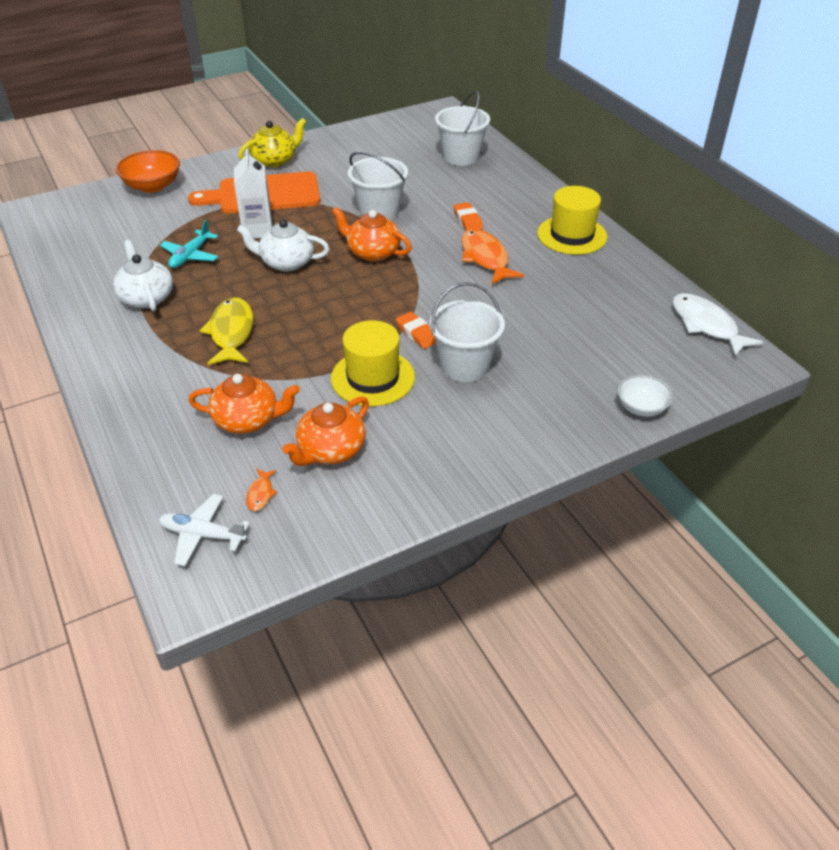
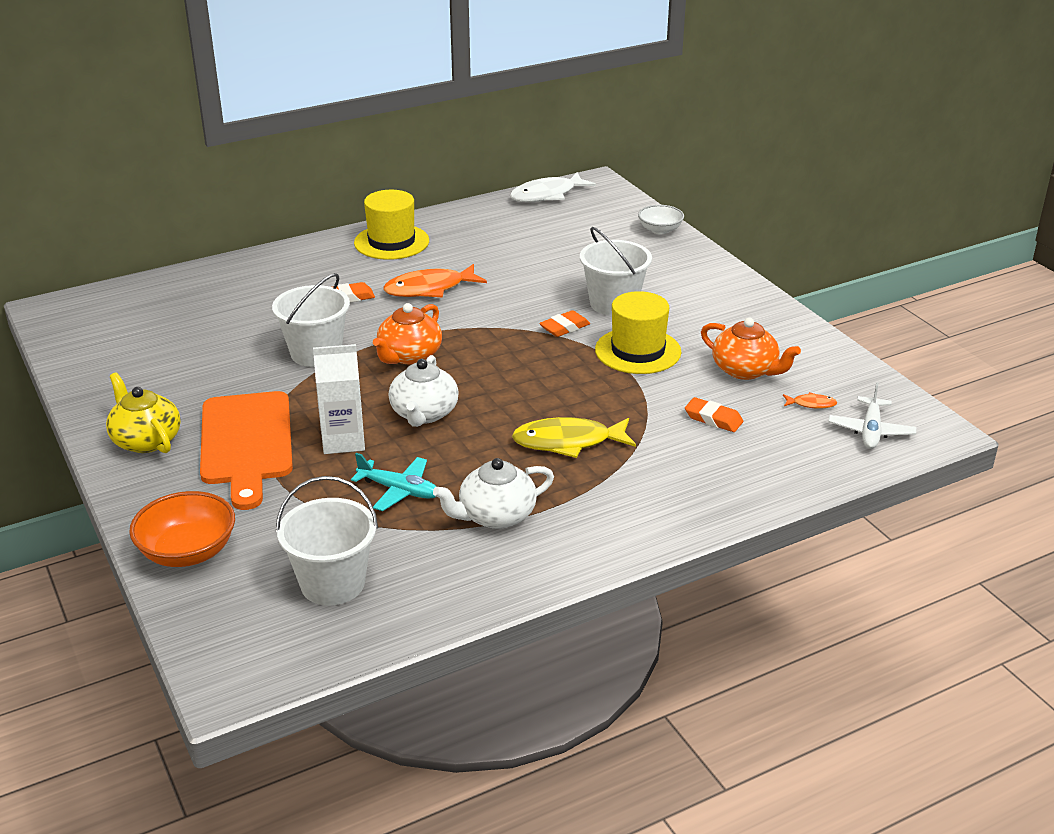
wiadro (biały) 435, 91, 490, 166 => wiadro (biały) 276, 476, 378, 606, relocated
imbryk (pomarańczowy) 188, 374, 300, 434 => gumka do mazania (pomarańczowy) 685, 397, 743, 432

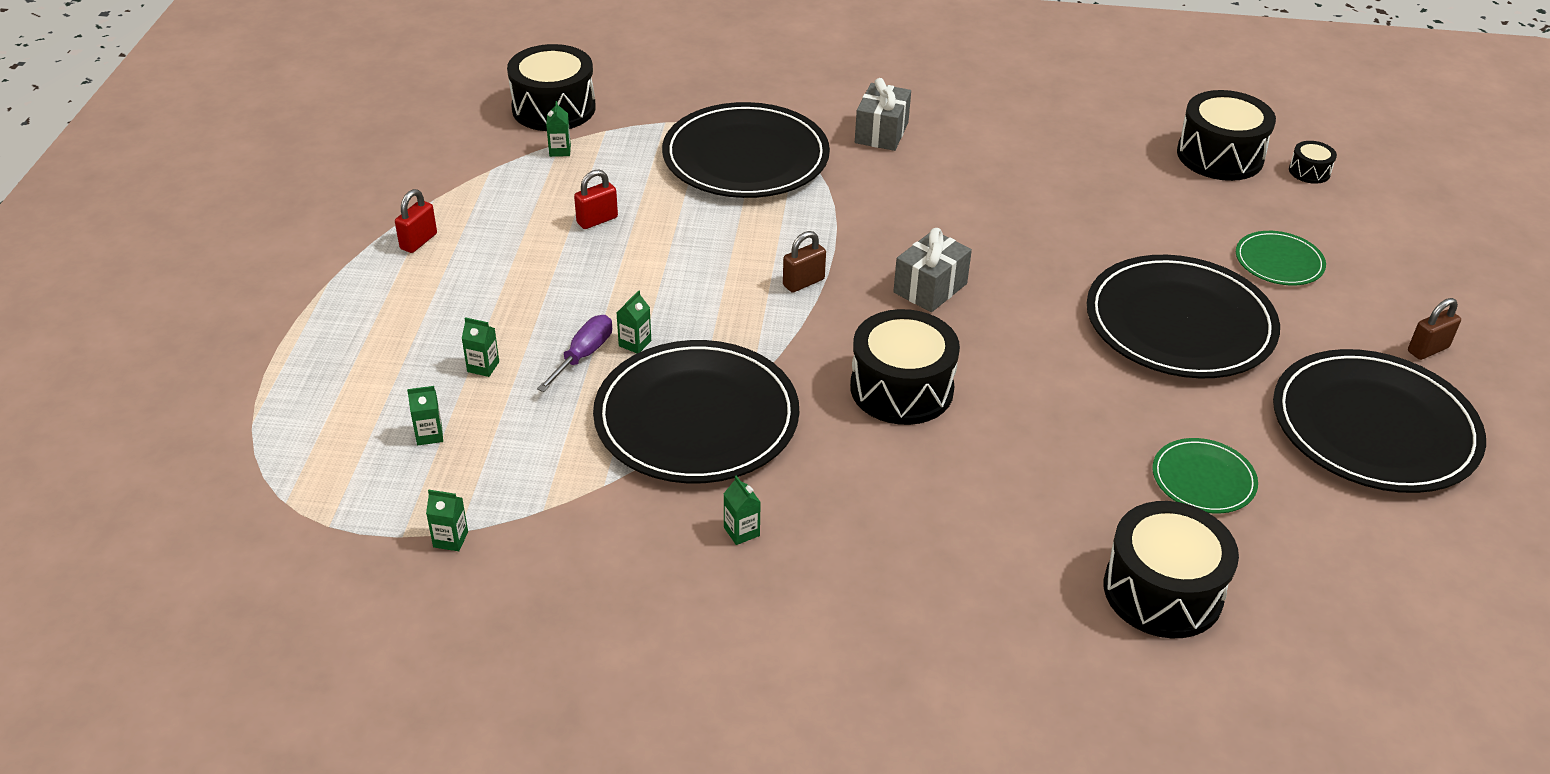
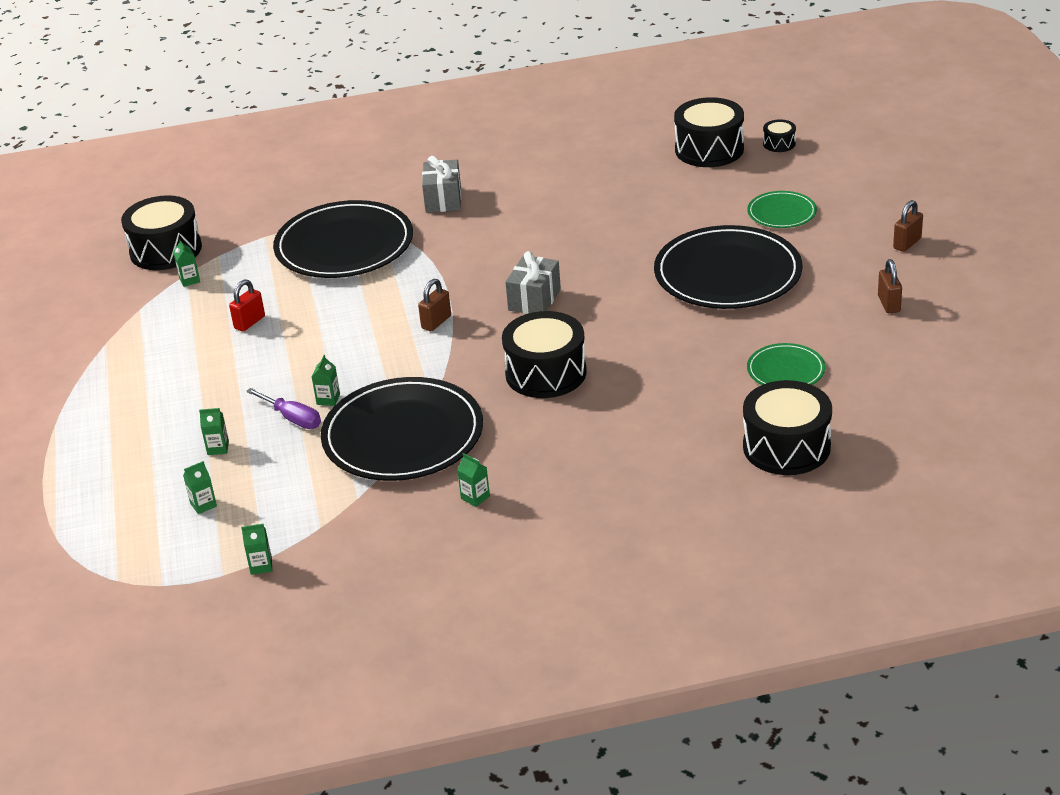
kłódka (czerwony) 395, 189, 437, 253 => nothing
śrubokręt (fioletowy) 537, 315, 612, 392 => śrubokręt (fioletowy) 246, 388, 321, 429, 120 degrees clockwise
talerz (czarny) 1273, 349, 1486, 493 => kłódka (brązowy) 878, 259, 902, 313

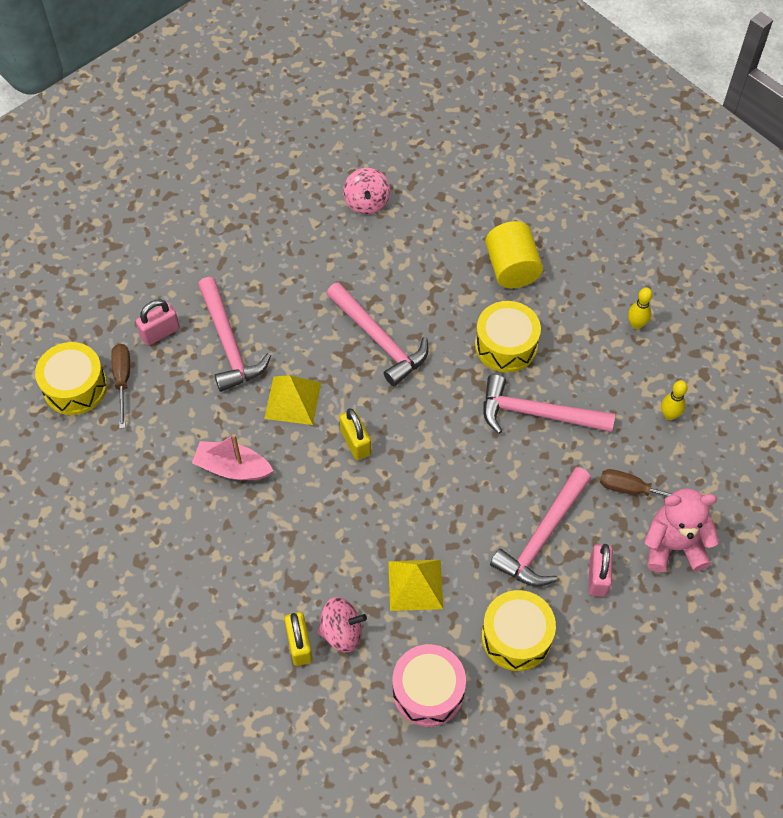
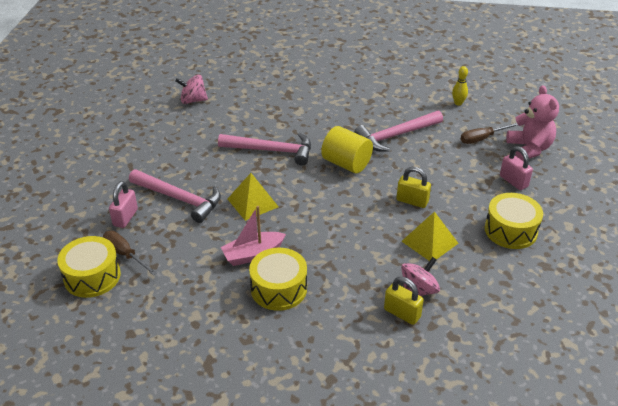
bączek (różowy) 343, 168, 390, 214 => bączek (różowy) 175, 75, 208, 104, 135 degrees clockwise
walec (żółty) 485, 221, 543, 288 => walec (żółty) 321, 126, 373, 173, relocated
kręgiel (żółty) 628, 288, 653, 329 => nothing
bęben (żółty) 475, 301, 541, 373 => bęben (żółty) 249, 248, 307, 311, relocated
kłódka (żółty) 340, 408, 371, 460 => kłódka (żółty) 397, 167, 431, 208, relocated
młotek (różowy) 490, 467, 591, 587 => nothing
miś (różowy) 644, 488, 719, 572 => miś (różowy) 506, 85, 559, 161, 120 degrees clockwise
bęben (różowy) 393, 644, 466, 727 => nothing

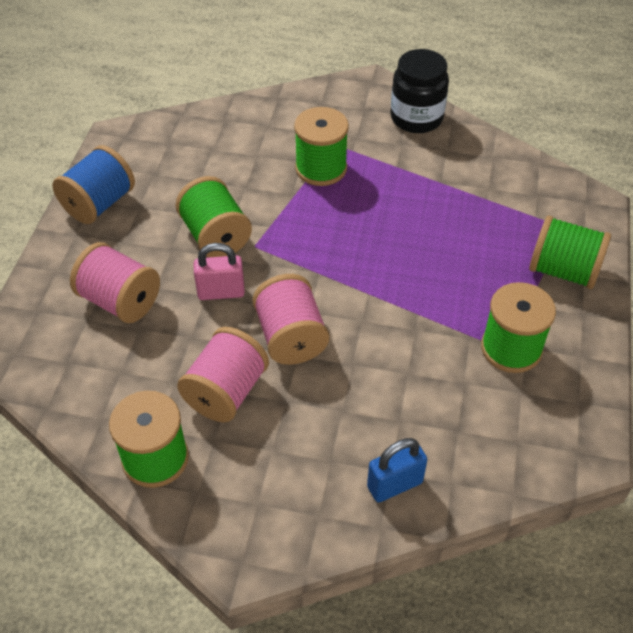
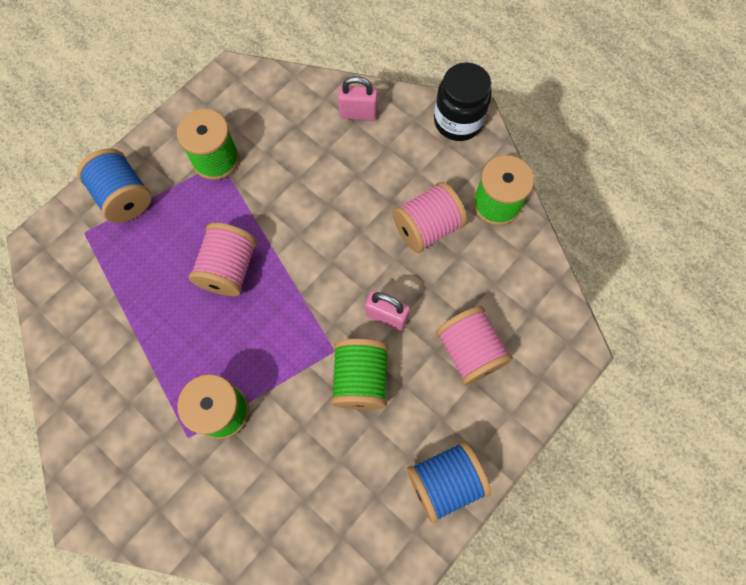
słoik (czarny) 391, 49, 449, 133 => słoik (czarny) 434, 62, 492, 141, relocated
szpulka (zielony) 529, 215, 611, 289 => szpulka (niebieski) 77, 148, 152, 223
szpulka (różowy) 252, 274, 329, 365 => szpulka (różowy) 189, 223, 257, 296, relocated
kłódka (niebieski) 367, 438, 427, 503 => kłódka (różowy) 338, 76, 377, 121

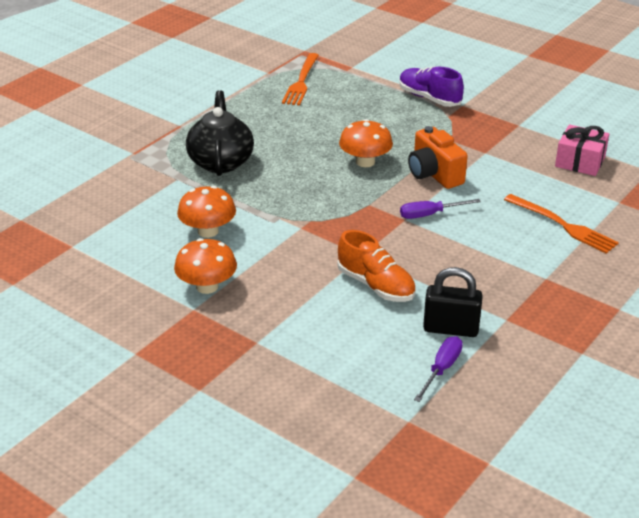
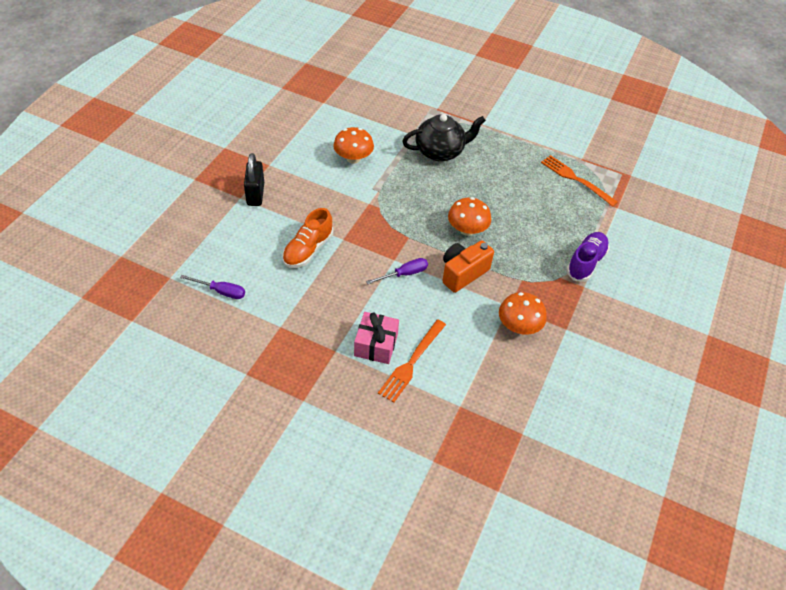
widelec (pomarańczowy) 282, 53, 319, 106 => widelec (pomarańczowy) 541, 155, 618, 207, 45 degrees clockwise
prezent (różowy) 555, 124, 609, 176 => prezent (różowy) 354, 312, 399, 364, relocated
śrubokręt (fioletowy) 400, 199, 481, 219 => śrubokręt (fioletowy) 366, 258, 428, 284, 90 degrees clockwise
grzyb (pomarańczowy) 174, 238, 237, 294 => grzyb (pomarańczowy) 499, 292, 547, 335, relocated
kłódka (czarny) 423, 267, 483, 337 => kłódka (czarny) 244, 153, 264, 206, relocated

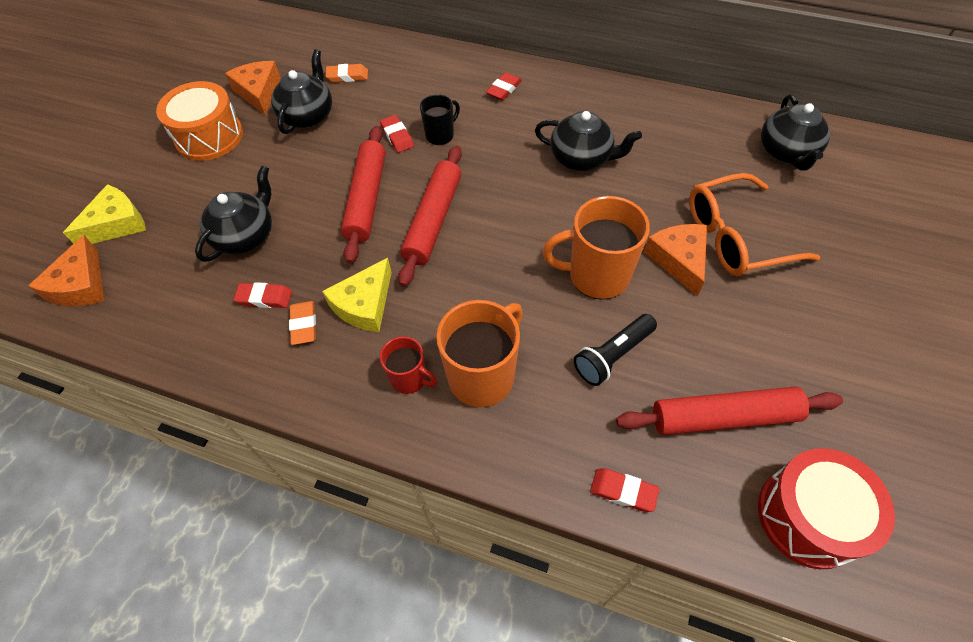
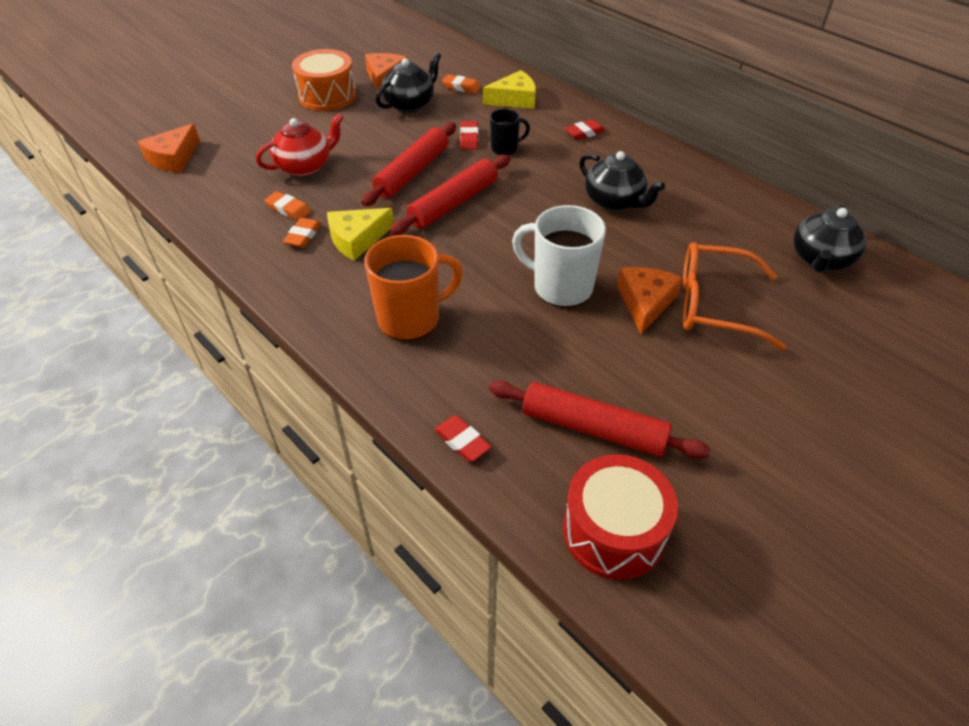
imbryk (czarny) 195, 165, 272, 262 => imbryk (czerwony) 256, 113, 344, 176
ser (żółty) 63, 184, 146, 244 => ser (żółty) 483, 70, 536, 109, relocated
kubek (pomarańczowy) 543, 196, 650, 300 => kubek (biały) 512, 205, 606, 308
gumka do mazania (czerwony) 234, 282, 292, 308 => gumka do mazania (pomarańczowy) 264, 191, 311, 220
latarka (czarny) 574, 314, 657, 386 => nothing
kubek (czerwony) 380, 336, 437, 394 => nothing

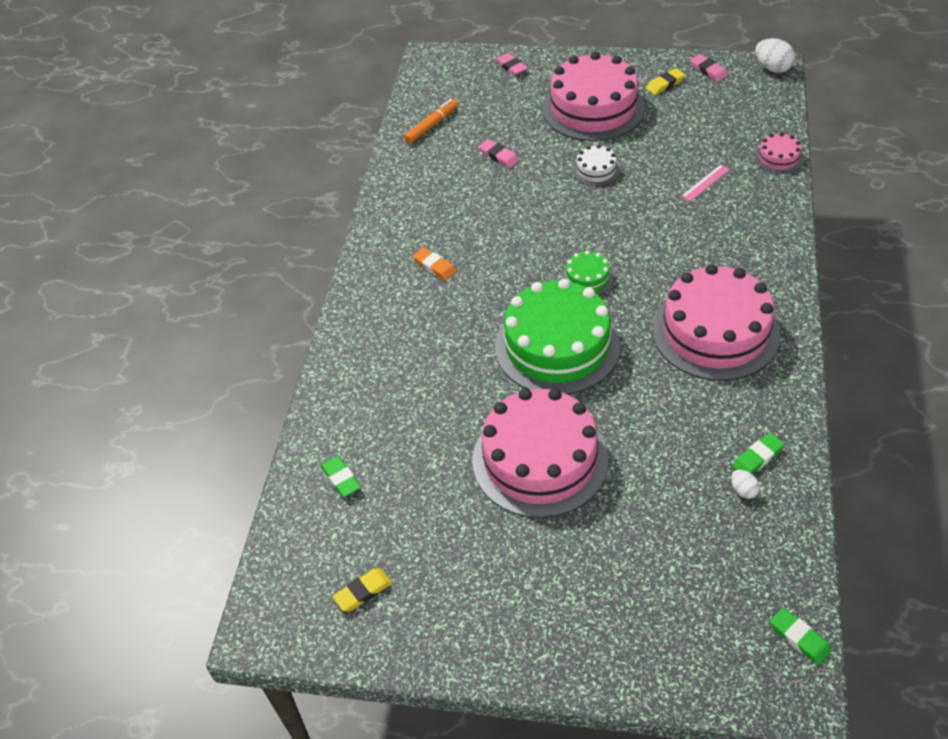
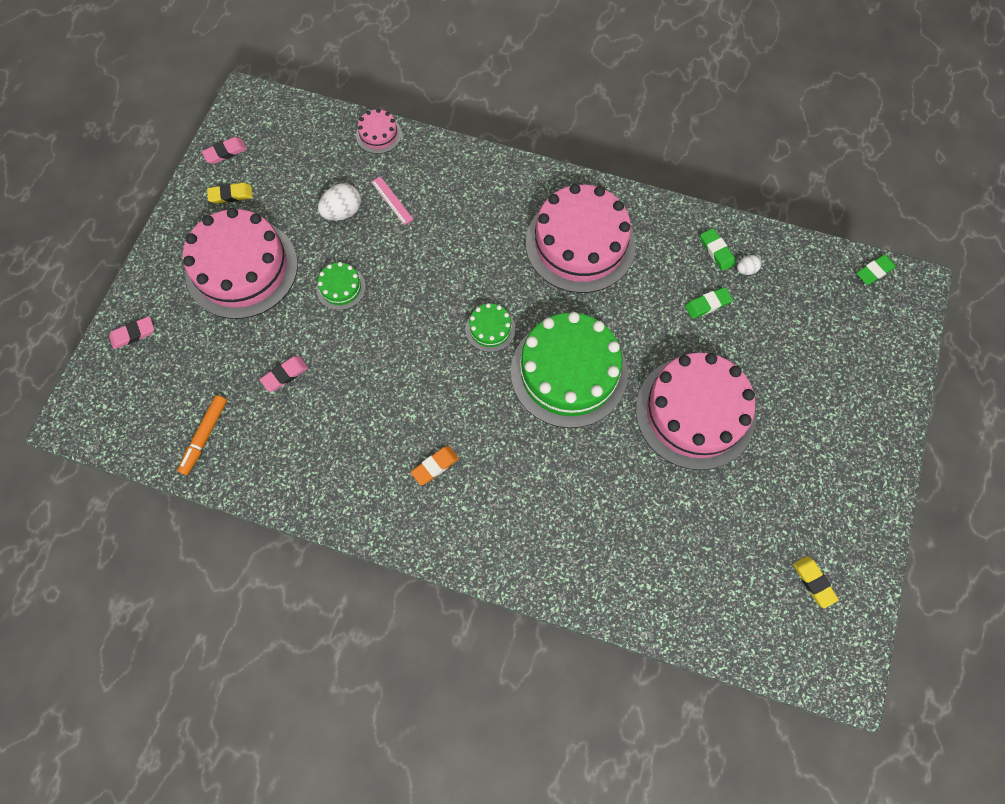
jajko (biały) 755, 38, 795, 73 => jajko (biały) 318, 183, 361, 221, relocated
gumka do mazania (żółty) 646, 68, 685, 95 => gumka do mazania (żółty) 207, 182, 252, 204, 75 degrees counterclockwise
flamaster (pomarańczowy) 404, 99, 458, 144 => flamaster (pomarańczowy) 177, 395, 227, 475, 120 degrees counterclockwise
tort (biały) 572, 145, 620, 186 => tort (zielony) 316, 262, 366, 310
gumka do mazania (zielony) 321, 456, 361, 497 => gumka do mazania (zielony) 685, 287, 733, 319, relocated

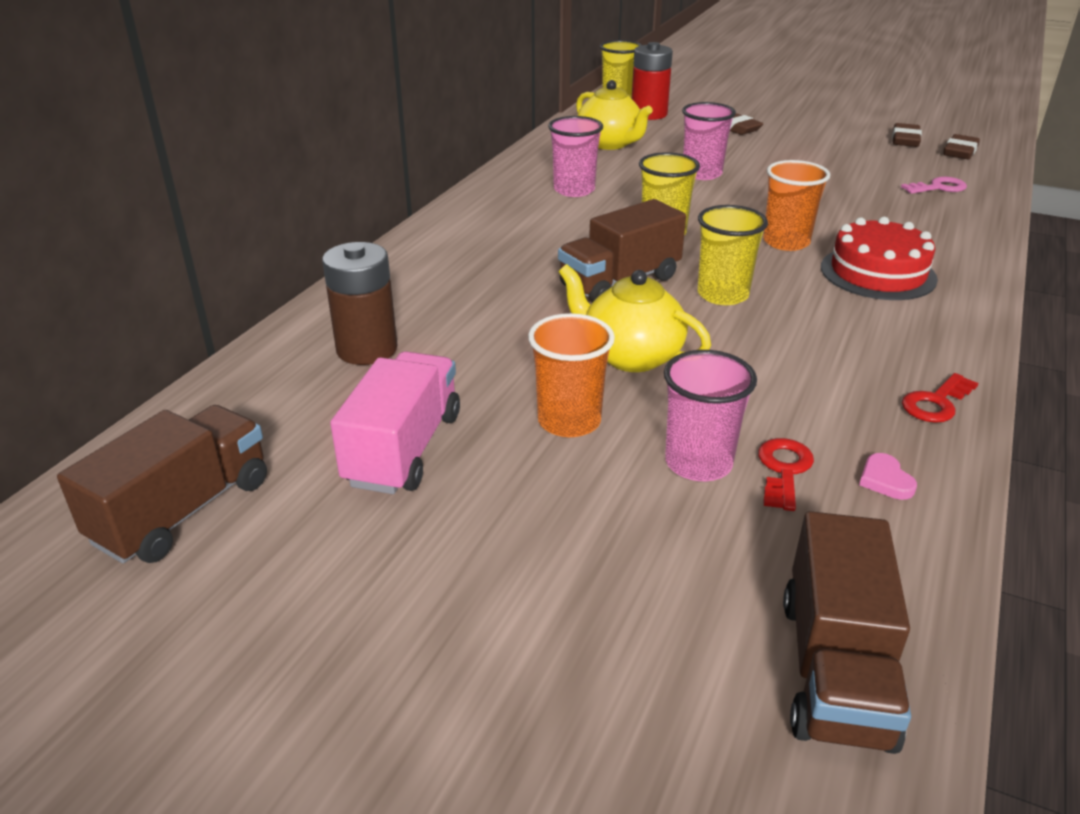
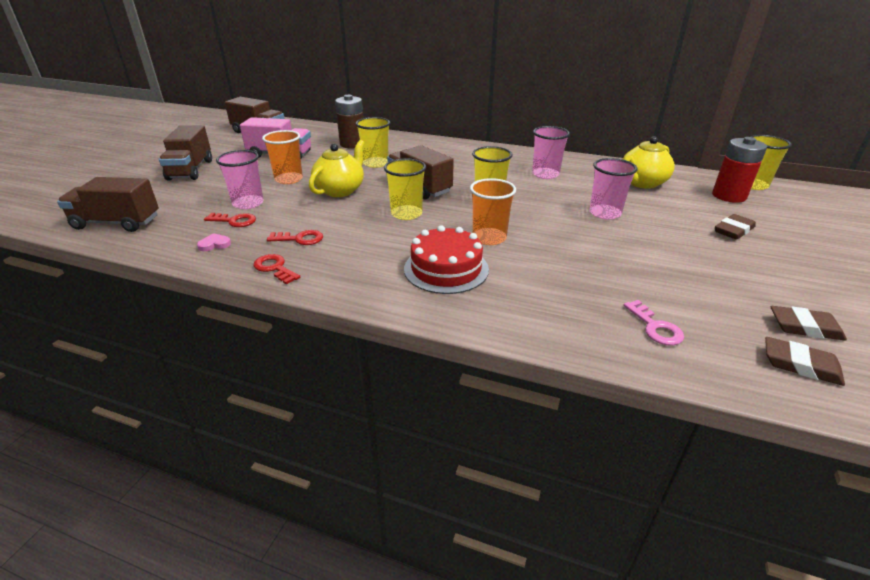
nothing => szklanka (żółty) 356, 117, 390, 168
nothing => ciężarówka (brązowy) 159, 125, 212, 181
nothing => klucz (czerwony) 267, 230, 323, 245

